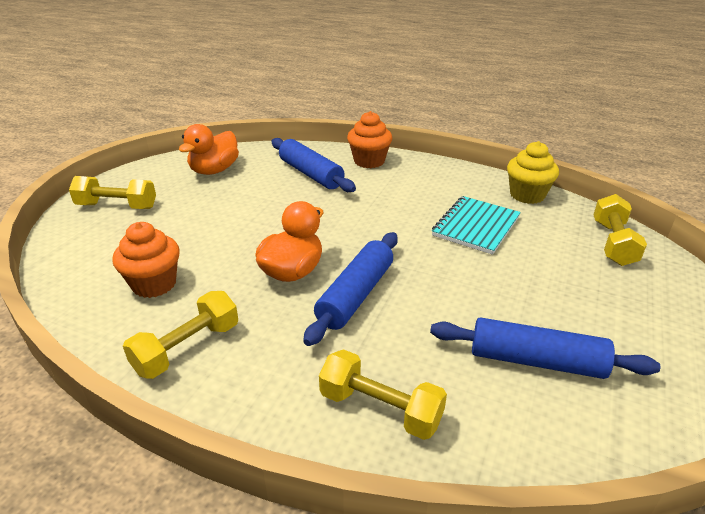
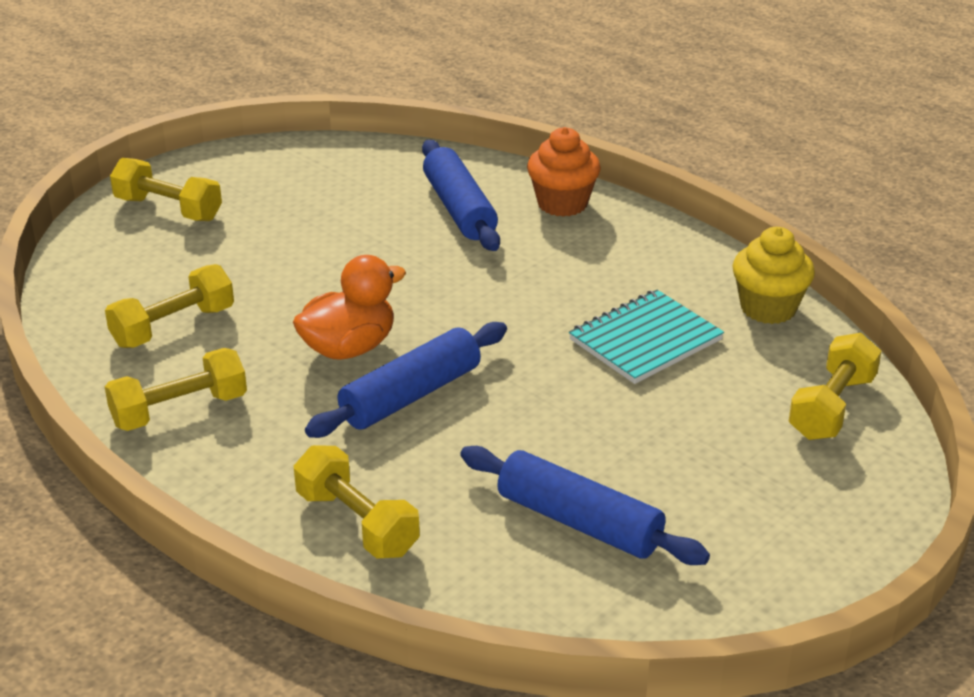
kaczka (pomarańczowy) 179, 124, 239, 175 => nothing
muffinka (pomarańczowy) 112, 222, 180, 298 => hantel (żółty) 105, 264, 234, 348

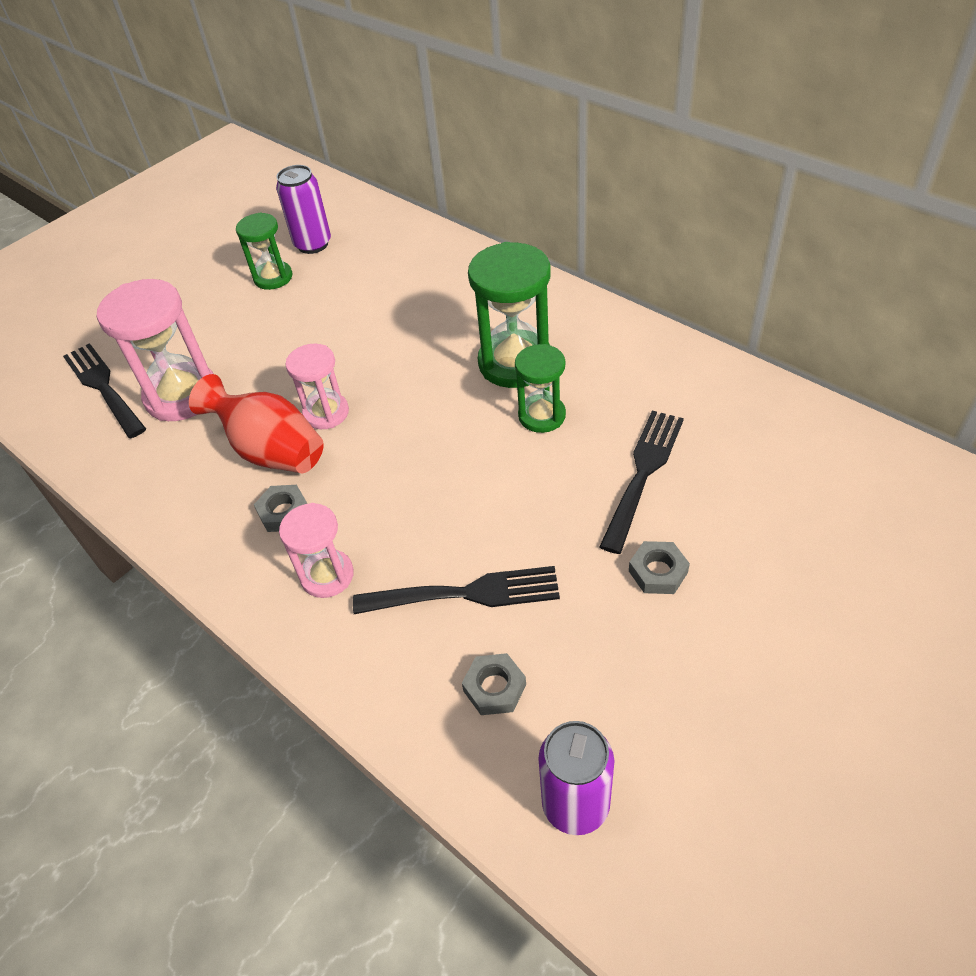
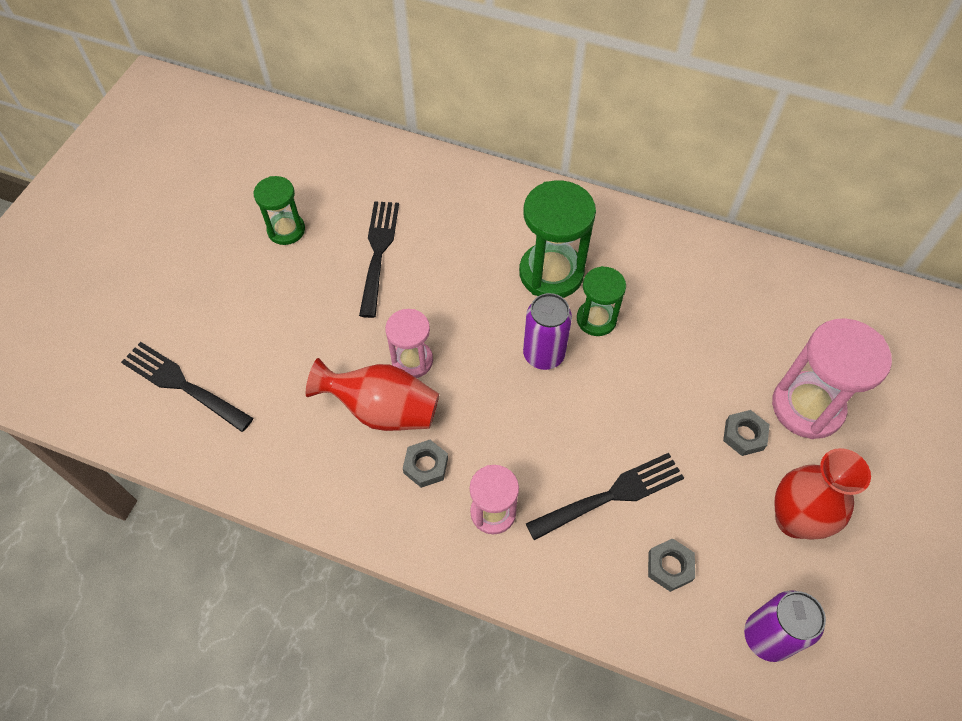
puszka (fioletowy) 276, 165, 331, 254 => puszka (fioletowy) 523, 293, 572, 370, relocated
klepsydra (różowy) 97, 279, 213, 421 => klepsydra (różowy) 772, 318, 892, 439, relocated
widelec (czarny) 599, 411, 684, 554 => widelec (czarny) 359, 201, 399, 318, relocated
nothing => wazon (czerwony) 774, 448, 871, 540

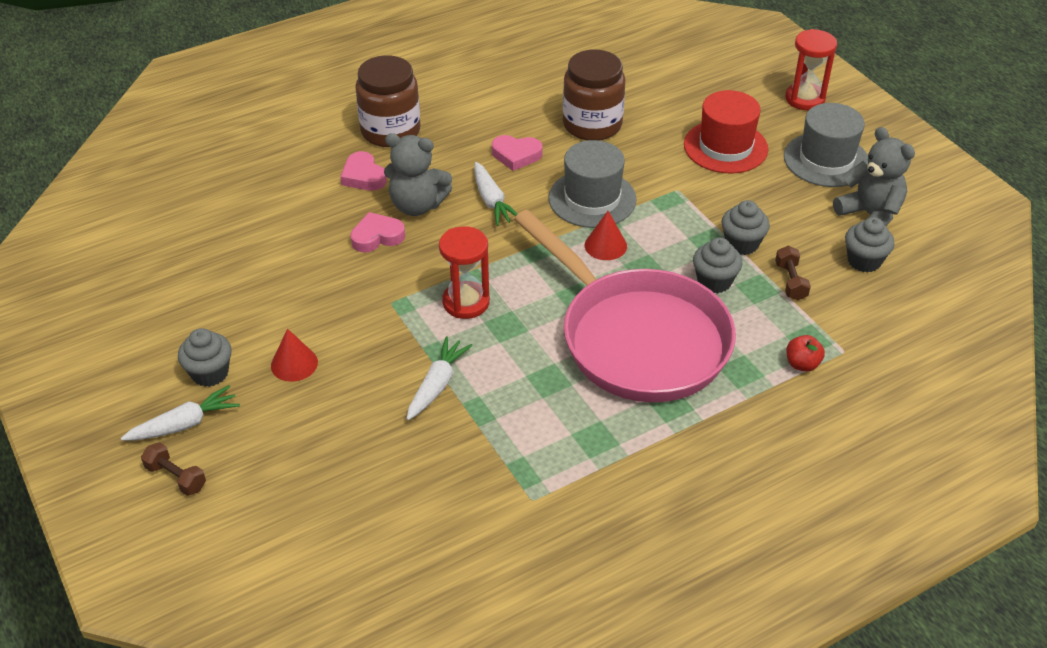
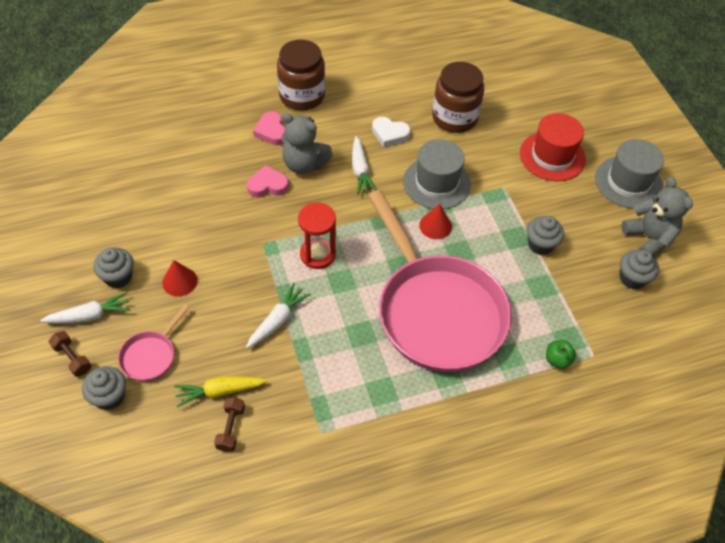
klepsydra (czerwony) 785, 29, 837, 110 => nothing
serce (różowy) 492, 135, 542, 171 => serce (biały) 372, 117, 411, 147
muffinka (szary) 693, 237, 743, 293 => muffinka (szary) 82, 366, 126, 410, relocated
hantel (brązowy) 775, 246, 811, 301 => hantel (brązowy) 214, 397, 245, 452, relocated
jabłko (czerwony) 786, 335, 825, 372 => jabłko (zielony) 546, 340, 576, 369
nothing => patelnia (różowy) 118, 304, 189, 381
nothing => marchewka (żółty) 174, 376, 267, 407

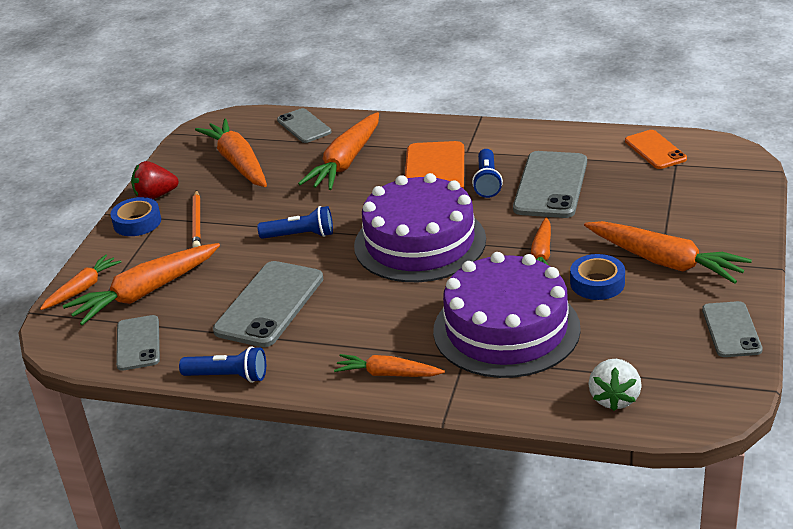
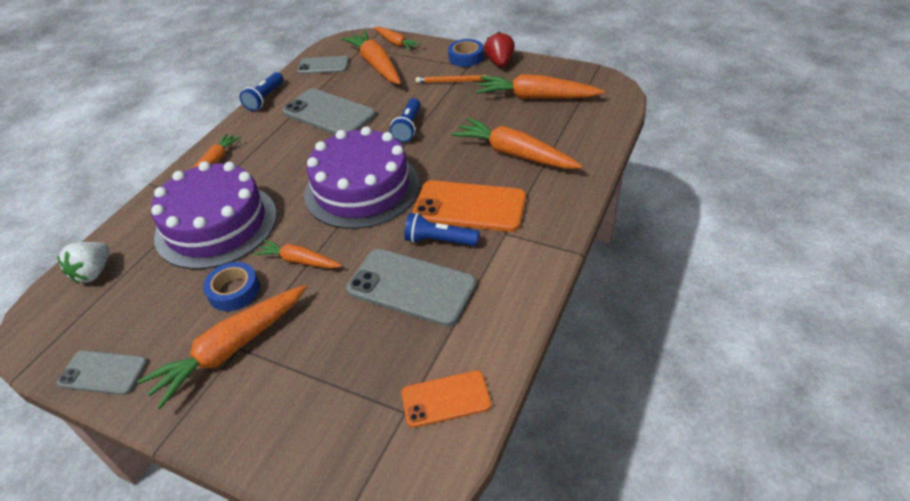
telefon (szary) 277, 108, 332, 143 => nothing
marchewka (pomarańczowy) 195, 119, 267, 187 => marchewka (pomarańczowy) 476, 74, 605, 99, 150 degrees counterclockwise
truskawka (biały) 589, 359, 642, 411 => truskawka (biały) 57, 242, 109, 284, 90 degrees counterclockwise

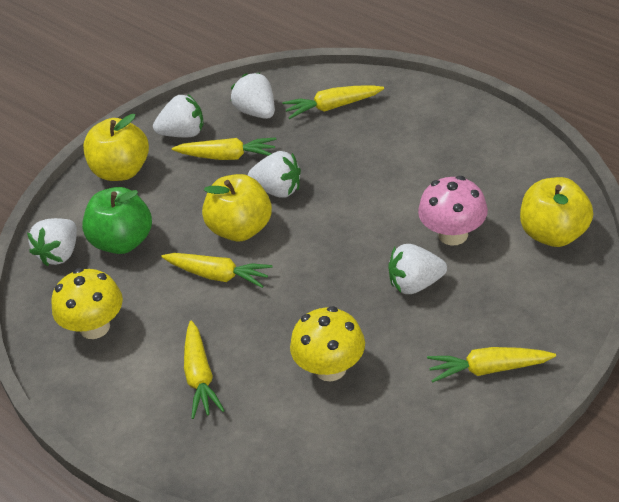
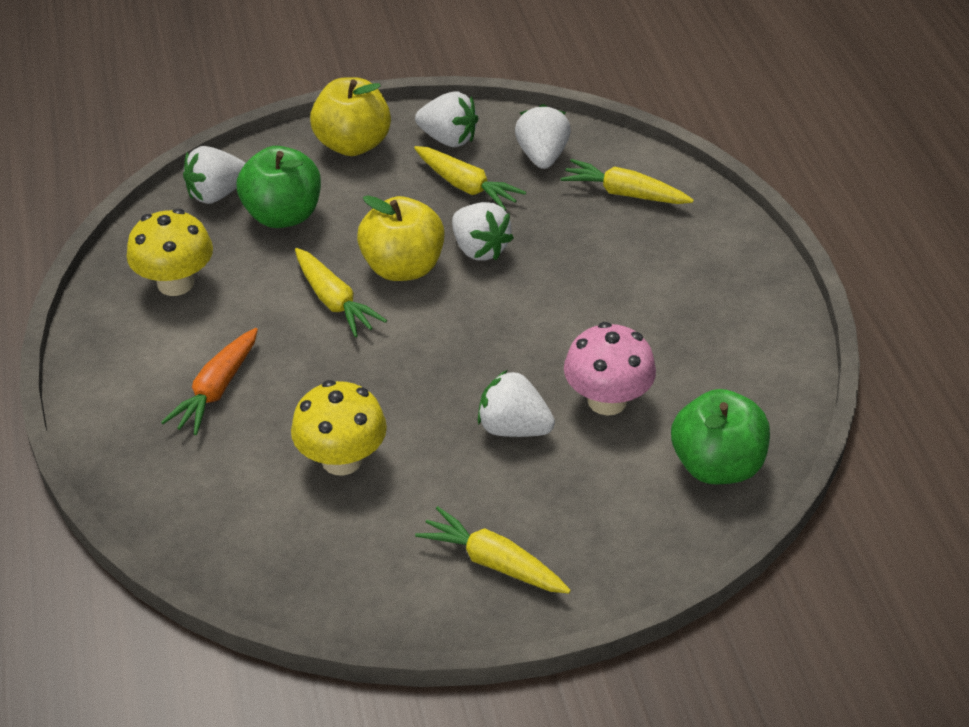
jabłko (żółty) 520, 177, 593, 247 => jabłko (zielony) 671, 389, 770, 484
marchewka (żółty) 184, 320, 225, 419 => marchewka (pomarańczowy) 161, 328, 258, 435

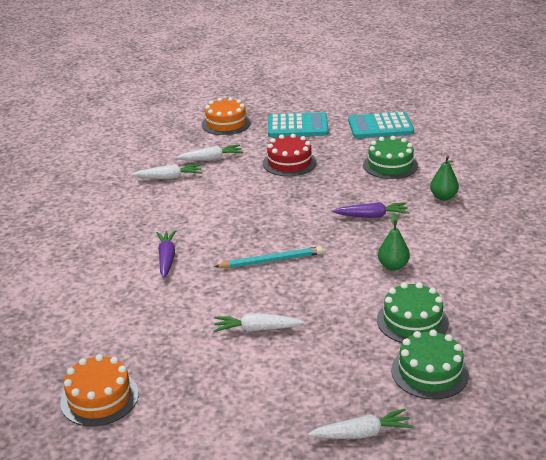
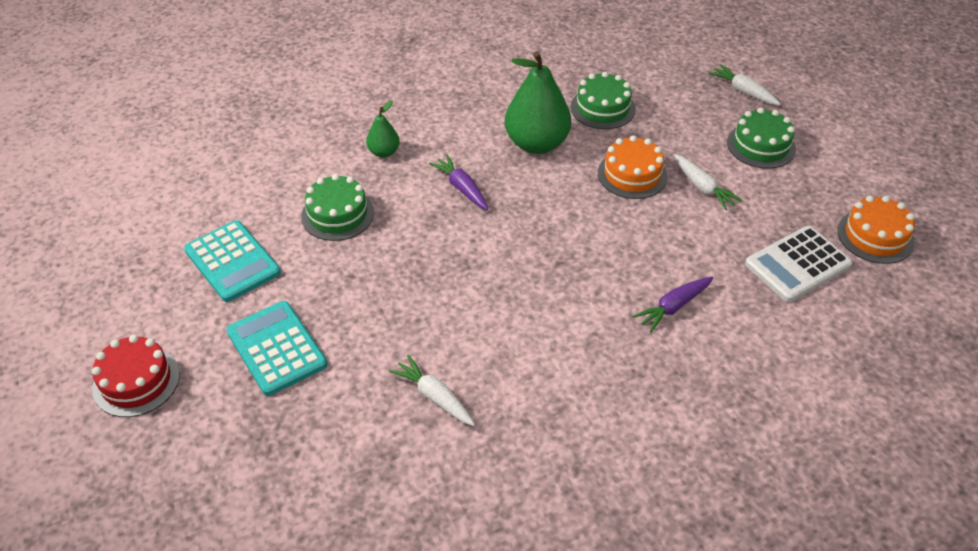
tort (pomarańczowy) 201, 97, 251, 135 => tort (pomarańczowy) 598, 135, 668, 199, relocated
tort (czerwony) 263, 134, 317, 176 => tort (czerwony) 92, 335, 180, 417, relocated
marchewka (biały) 132, 164, 202, 179 => nothing
gruszka (zielony) 378, 213, 410, 270 => gruszka (zielony) 505, 51, 572, 154, x2.01
ołówek (turkusowy) 214, 246, 323, 268 => nothing
tort (zielony) 391, 330, 469, 400 => tort (zielony) 727, 108, 796, 169, relocated
nothing => kalkulator (biały) 745, 226, 853, 302

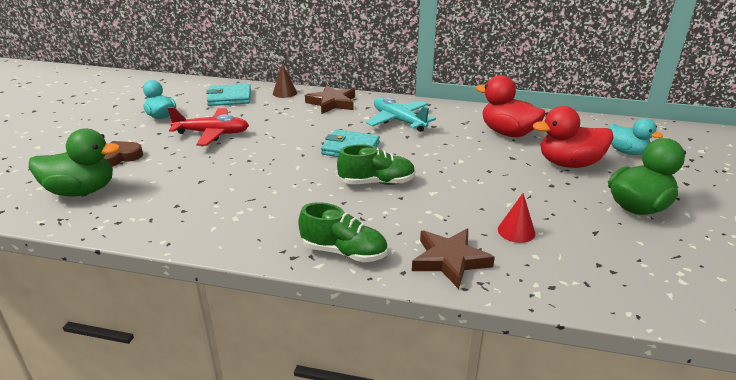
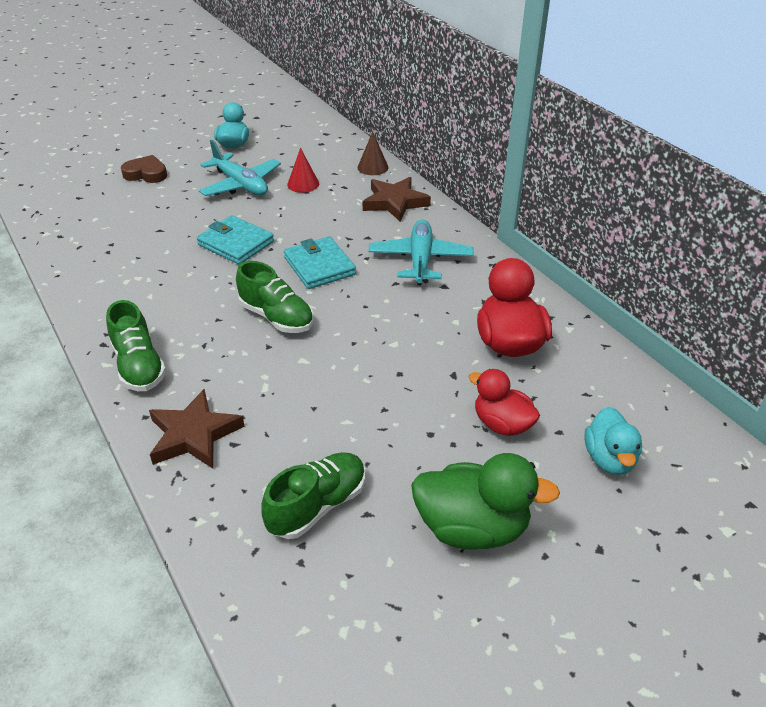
portfel (turkusowy) 206, 84, 251, 106 => portfel (turkusowy) 197, 215, 274, 265, relocated
kaczka (czerwony) 533, 106, 613, 168 => kaczka (czerwony) 469, 369, 540, 436, x0.66
samolot (czerwony) 168, 107, 249, 146 => samolot (turkusowy) 199, 140, 281, 196
kaczka (zielony) 29, 129, 120, 196 => nothing
stożek (czerwony) 498, 193, 535, 243 => stożek (czerwony) 287, 148, 319, 193, relocated
nothing => but (zielony) 261, 452, 365, 539

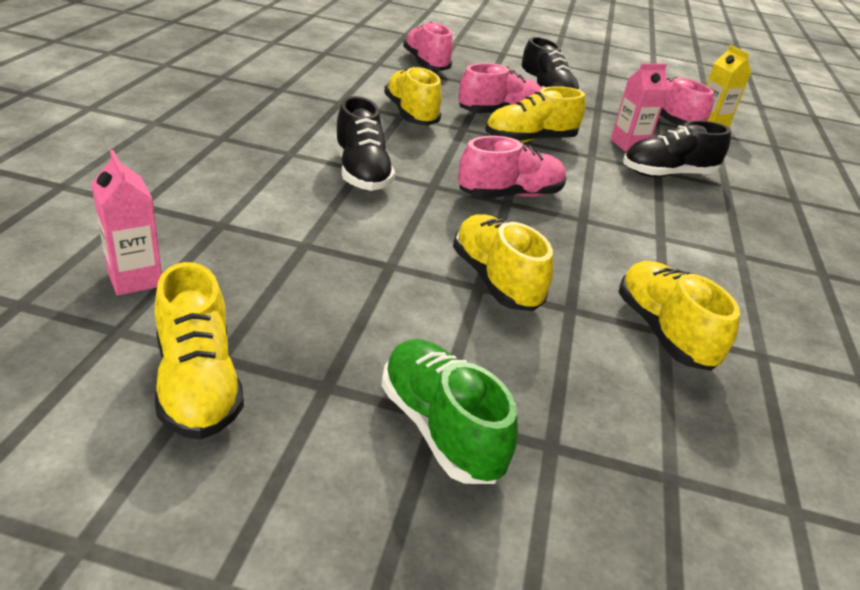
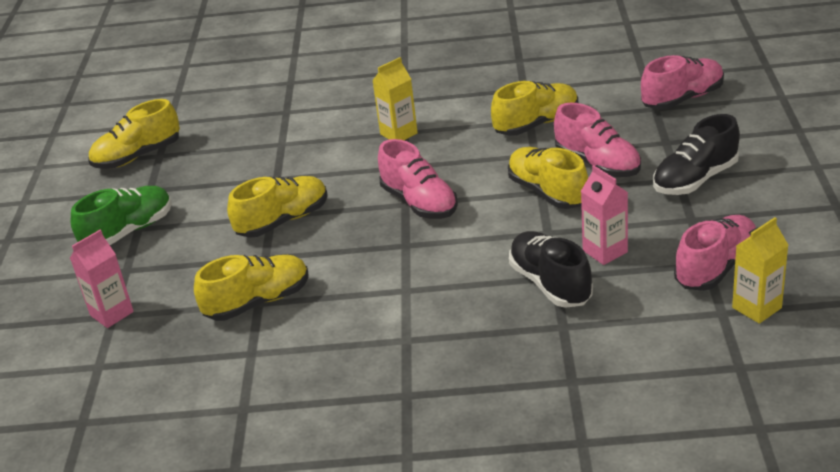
but (czarny) 334, 96, 395, 191 => karton mleka (żółty) 372, 57, 418, 140
karton mleka (różowy) 91, 150, 162, 296 => karton mleka (różowy) 70, 230, 134, 328, relocated

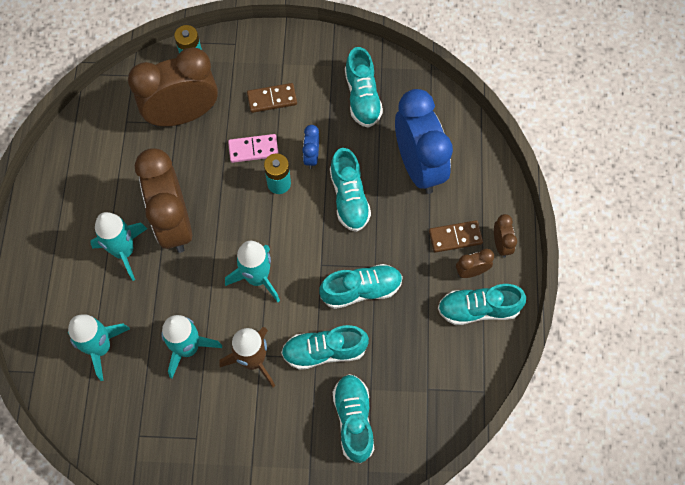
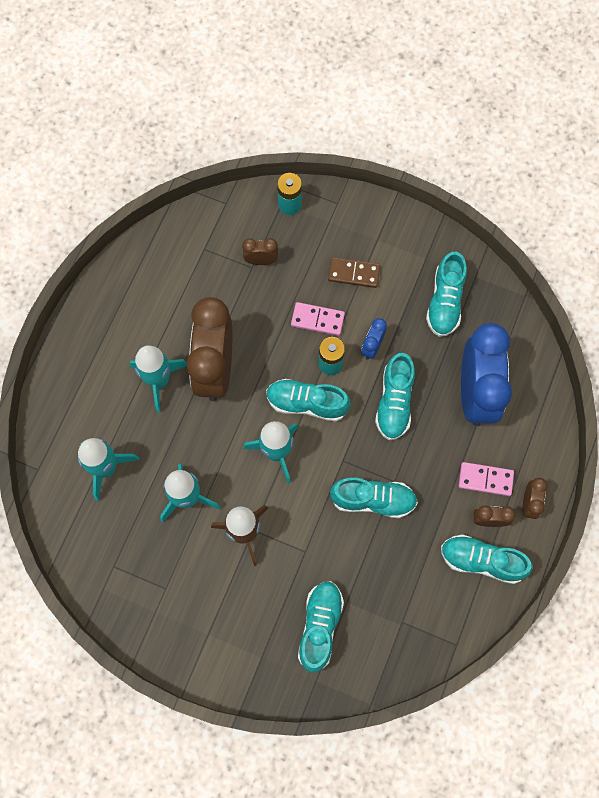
budzik (brązowy) 128, 47, 218, 126 => budzik (brązowy) 242, 238, 278, 265, x0.43
kostka domina (brązowy) 429, 220, 483, 253 => kostka domina (różowy) 459, 462, 514, 496
but (turkusowy) 281, 325, 369, 370 => but (turkusowy) 266, 379, 351, 422, relocated

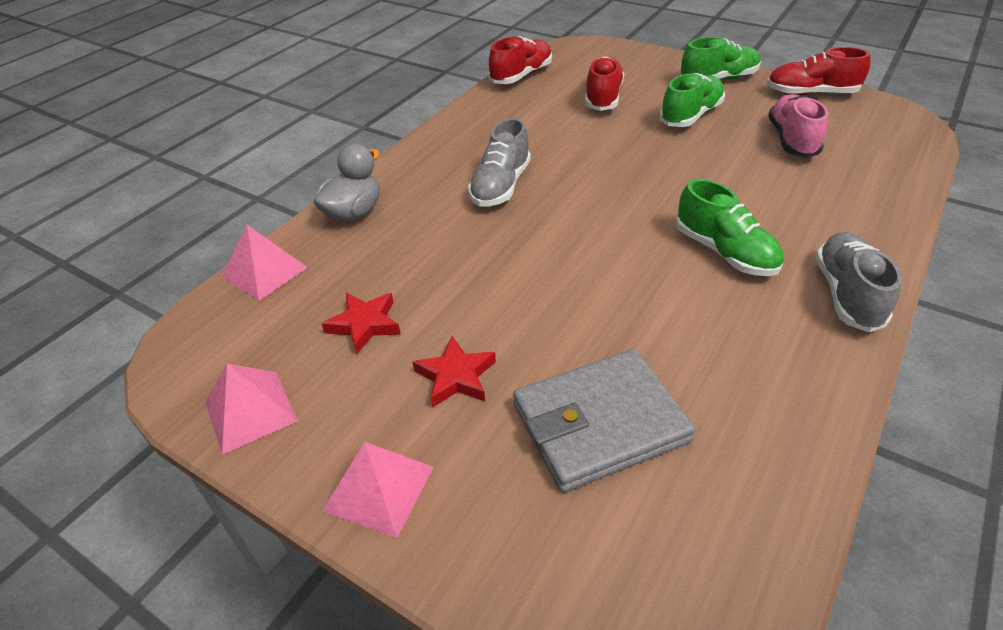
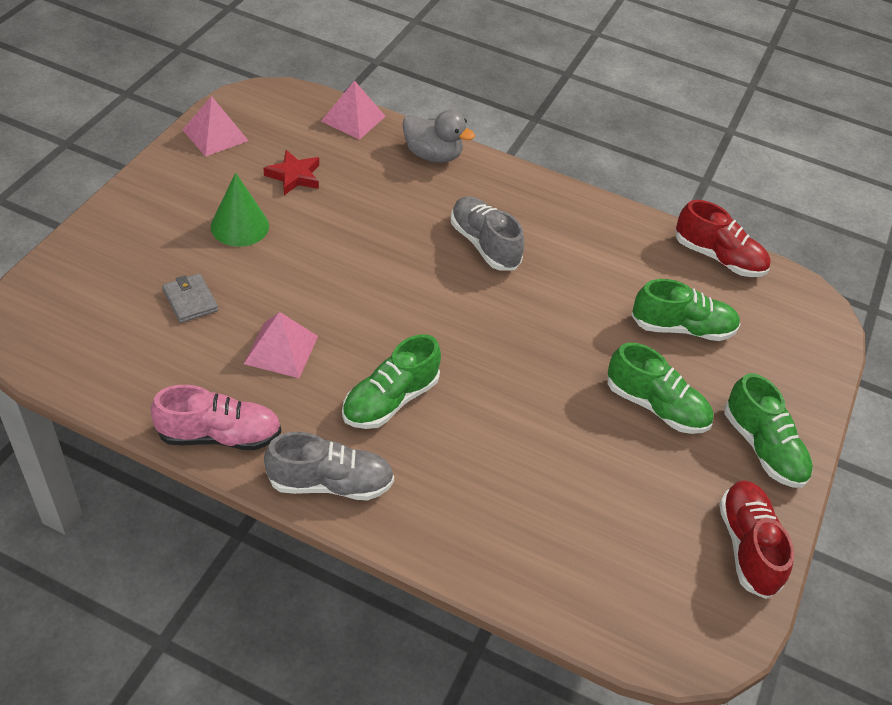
but (czerwony) 585, 56, 624, 111 => but (zielony) 631, 279, 740, 341
but (różowy) 768, 94, 828, 158 => but (różowy) 151, 385, 281, 450, relocated
but (szary) 468, 118, 531, 207 => but (szary) 451, 196, 524, 271, 45 degrees clockwise
gwiazda (czerwony) 413, 336, 496, 408 => stożek (zielony) 211, 173, 269, 247
portfel (szary) 513, 349, 696, 493 => portfel (szary) 162, 274, 218, 323, x0.48
piramida (różowy) 322, 442, 434, 538 => piramida (różowy) 244, 312, 318, 378, relocated

